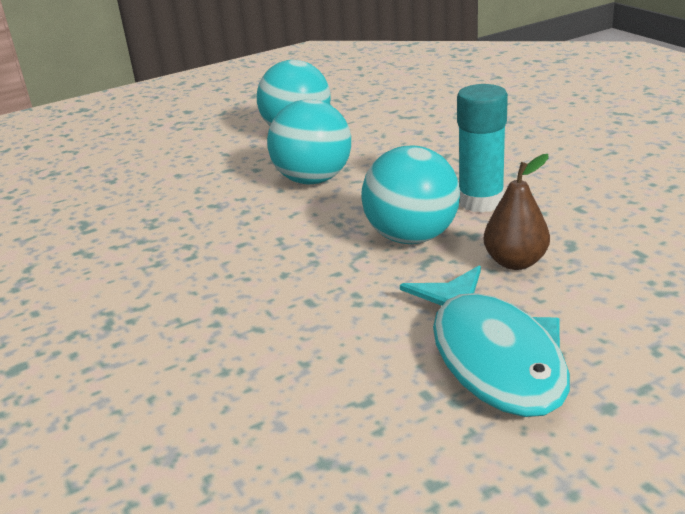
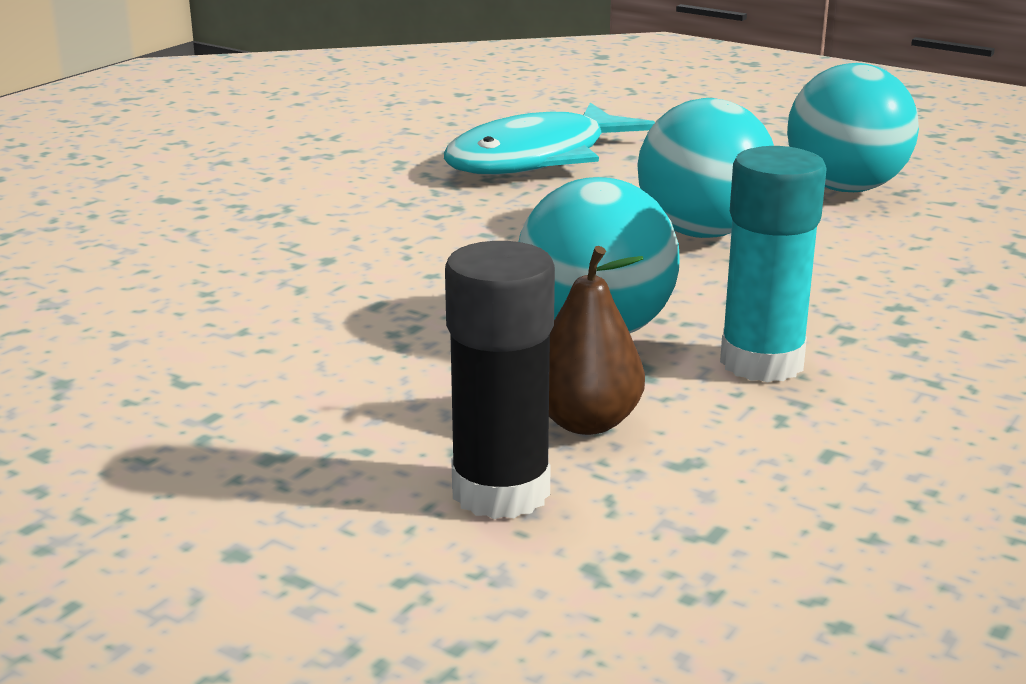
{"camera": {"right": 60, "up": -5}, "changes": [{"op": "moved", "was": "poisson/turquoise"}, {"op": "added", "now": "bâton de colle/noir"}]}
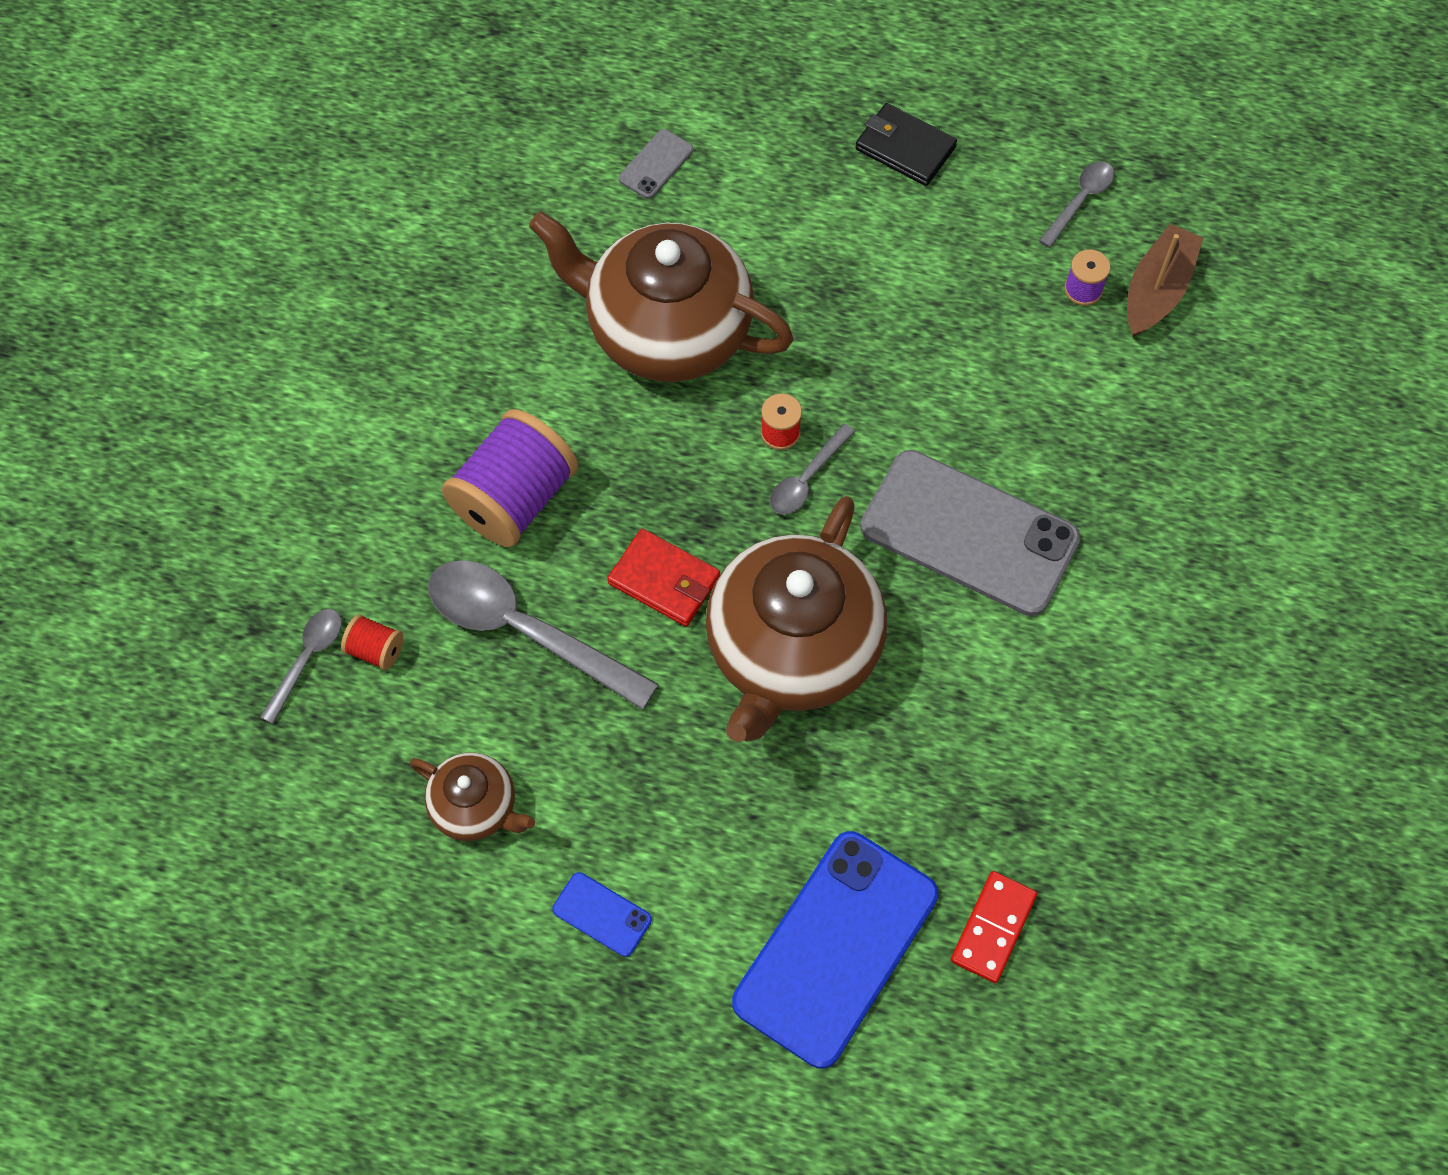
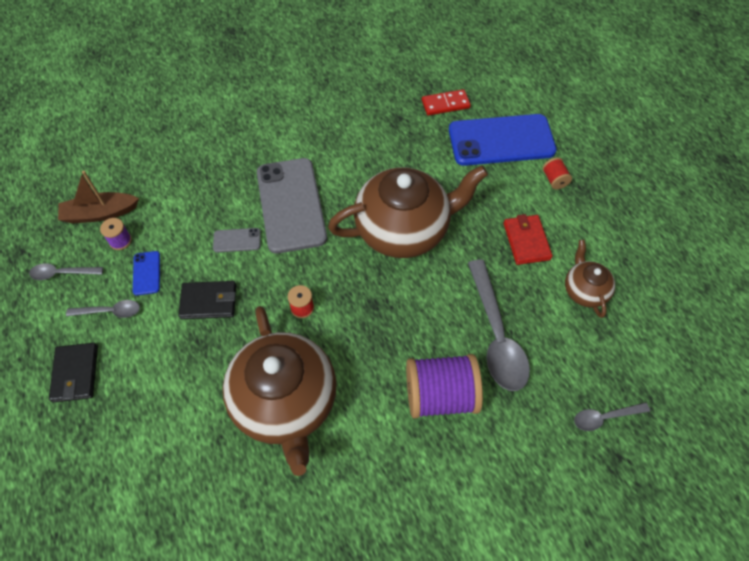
{"camera": {"right": -130, "up": -5}, "changes": [{"op": "moved", "was": "bobine/rouge (1st from left in the first image)", "now": "bobine/rouge (2nd from left)"}, {"op": "moved", "was": "téléphone/bleu (1st from left)"}, {"op": "moved", "was": "portefeuille/rouge"}, {"op": "moved", "was": "téléphone/gris (1st from left)"}, {"op": "moved", "was": "cuillère/gris (3rd from left in the first image)", "now": "cuillère/gris (2nd from left)"}, {"op": "added", "now": "portefeuille/noir (2nd from left)"}]}
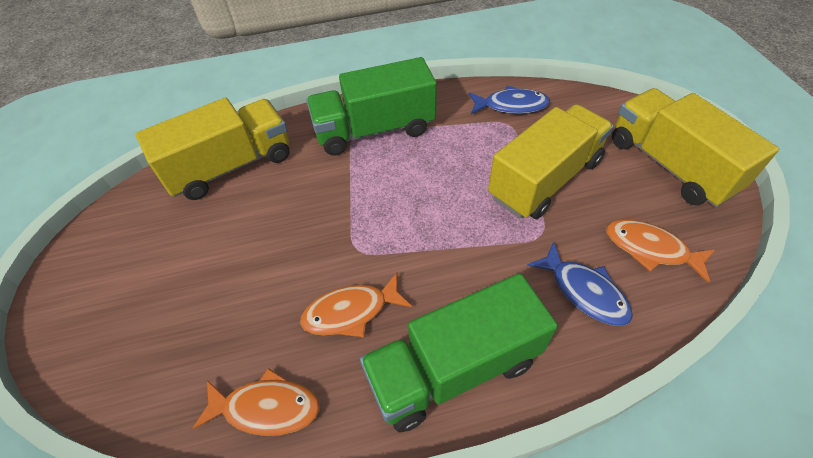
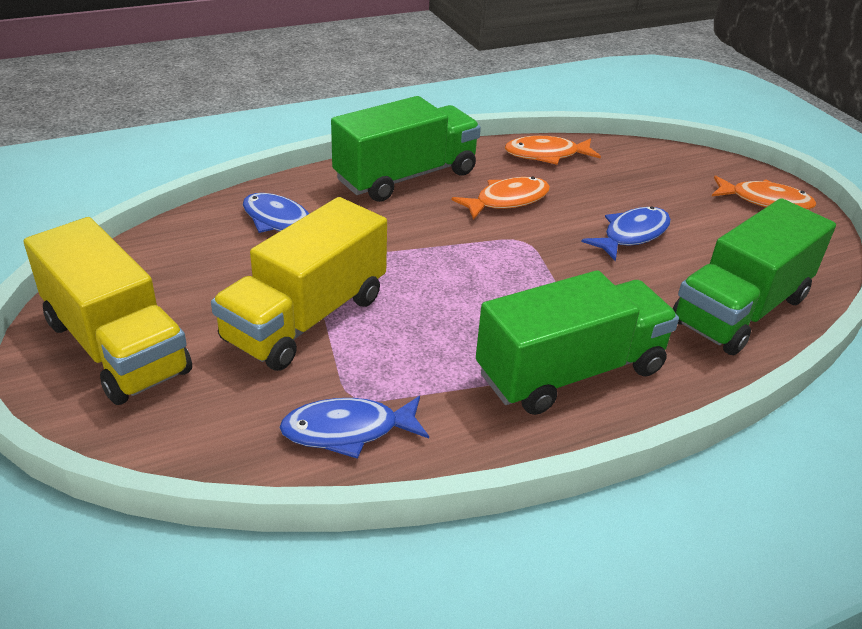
{"camera": {"right": 165, "up": -15}, "changes": [{"op": "recoloured", "was": "camion/jaune (1st from left)", "now": "camion/vert (3rd from left)"}, {"op": "moved", "was": "poisson/orange (3rd from left)"}, {"op": "added", "now": "poisson/bleu (3rd from left)"}]}
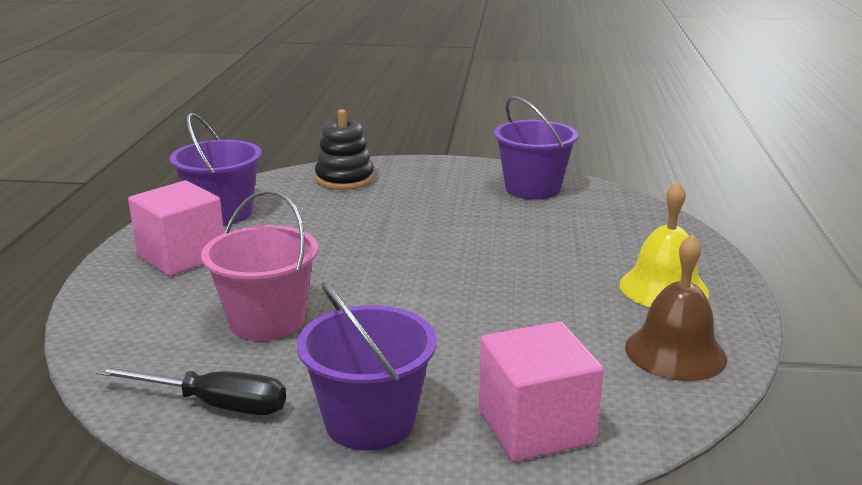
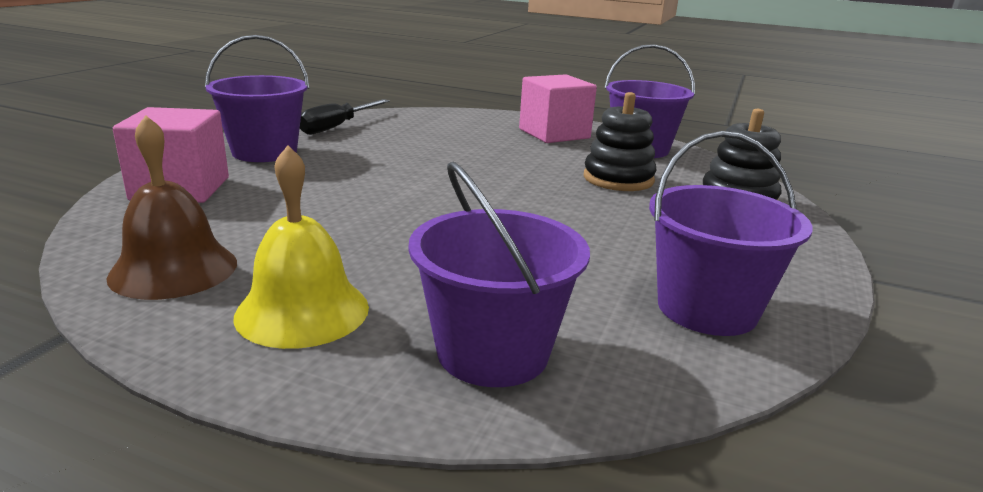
{"camera": {"right": 105, "up": 0}, "changes": [{"op": "removed", "was": "seau/rose"}, {"op": "added", "now": "seau/violet (2nd from left)"}, {"op": "added", "now": "jouet à empiler/noir (1st from left)"}]}
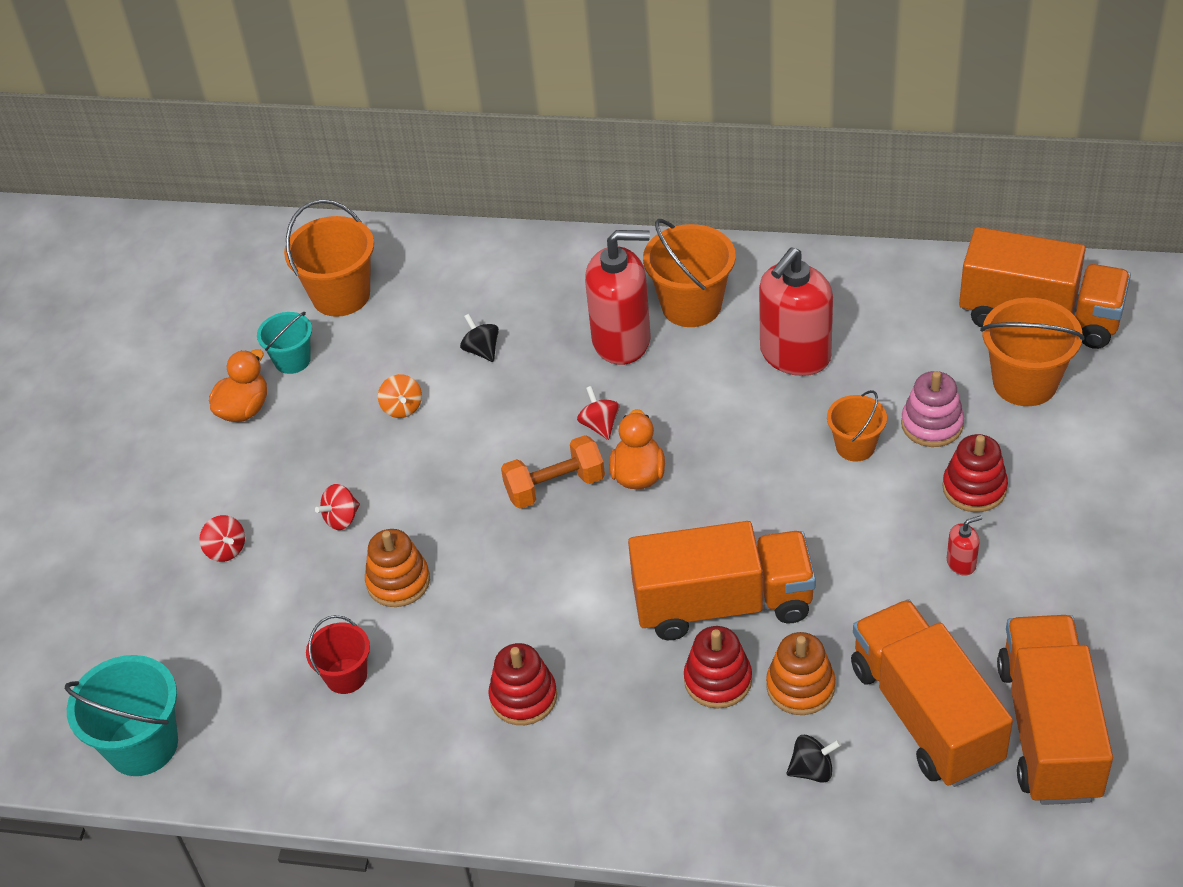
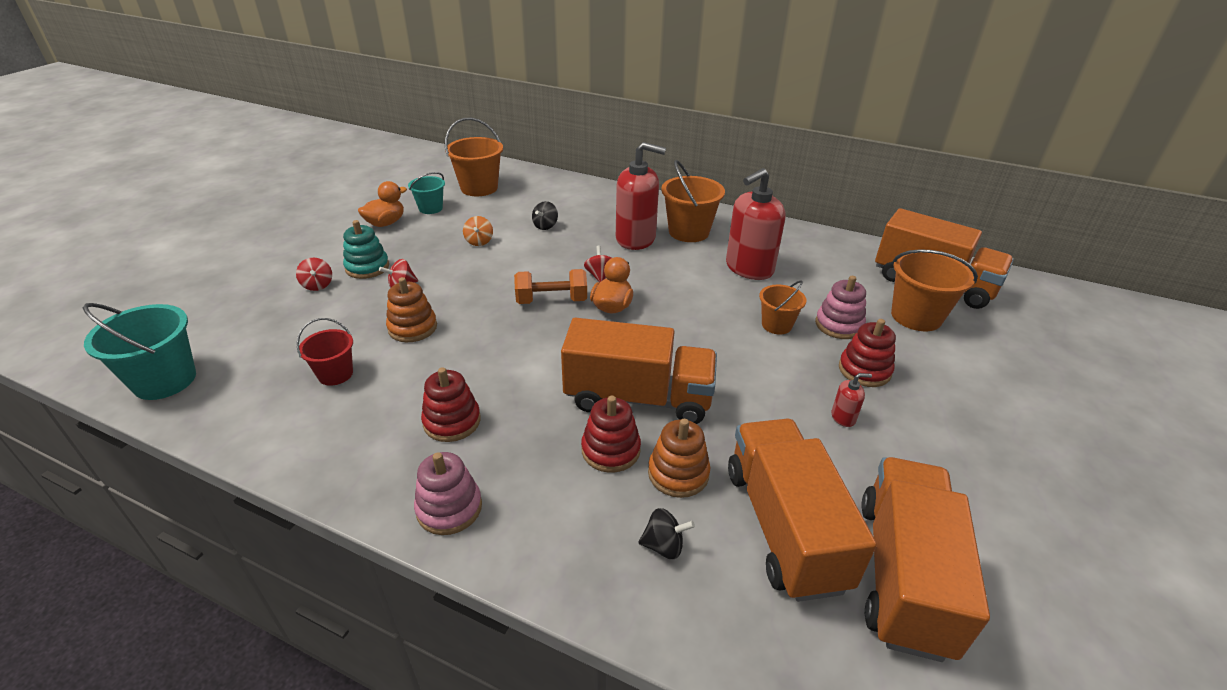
{"camera": {"right": 10, "up": -10}, "changes": [{"op": "turned", "was": "toupie/noir (1st from left)", "clockwise": -135}, {"op": "added", "now": "jouet à empiler/turquoise"}, {"op": "added", "now": "jouet à empiler/rose (1st from left)"}]}
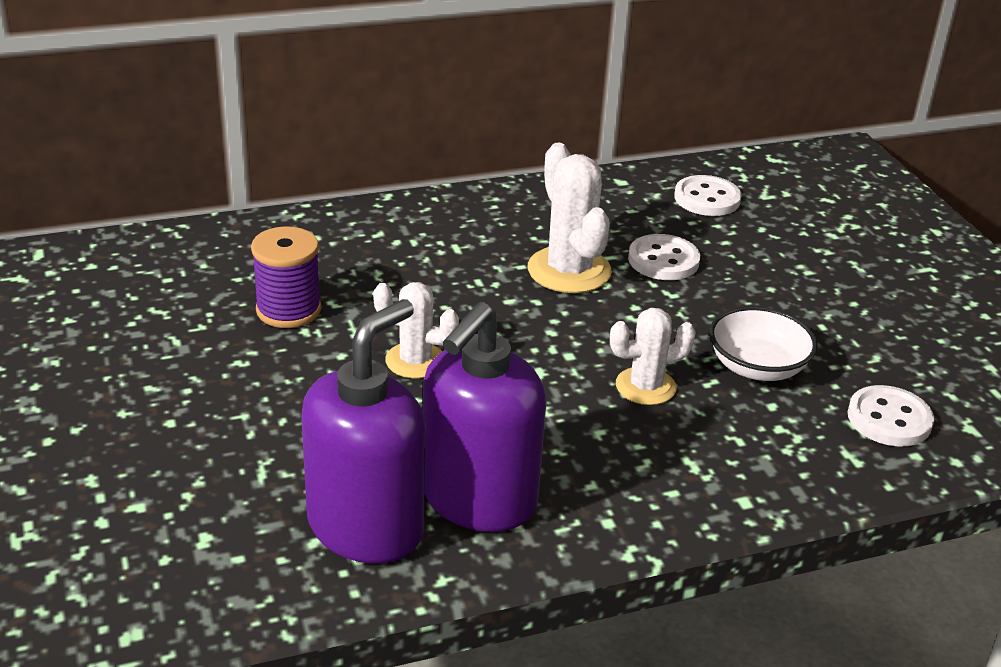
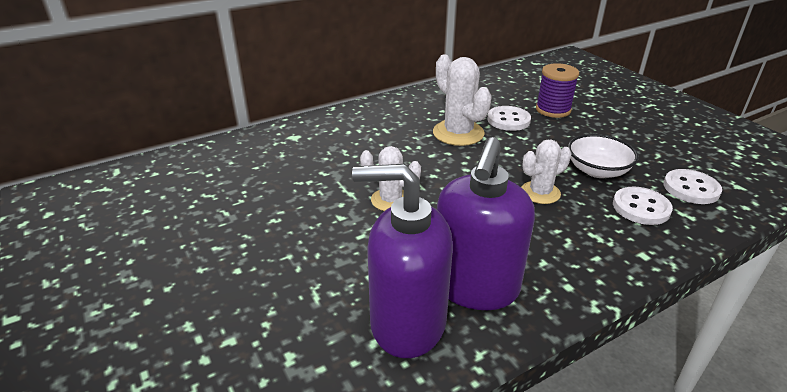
{"camera": {"right": -10, "up": 0}, "changes": [{"op": "moved", "was": "bobine/violet"}, {"op": "turned", "was": "distributeur de savon/violet (1st from left)", "clockwise": -105}, {"op": "moved", "was": "bouton/blanc (2nd from left)"}]}
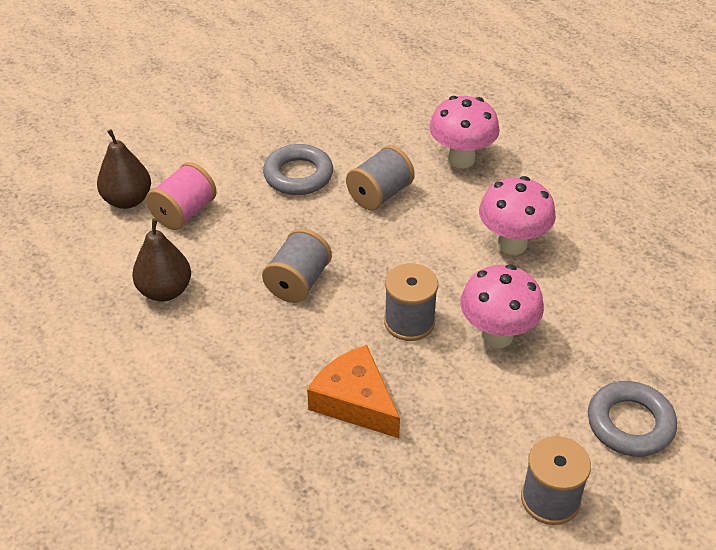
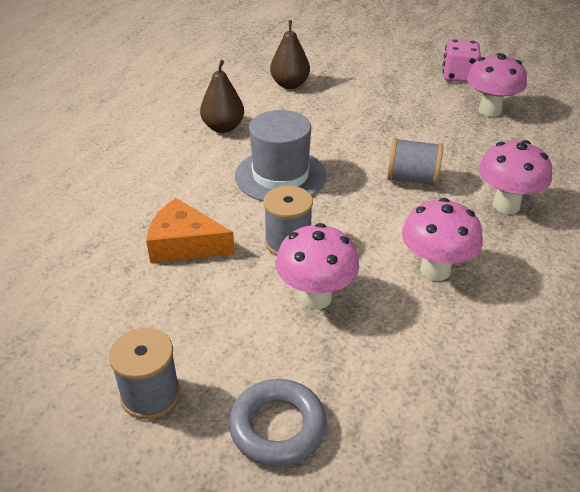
{"camera": {"right": 60, "up": -5}, "changes": [{"op": "removed", "was": "bobine/rose"}, {"op": "replaced", "was": "bobine/gris (1st from left)", "now": "chapeau/gris"}, {"op": "removed", "was": "anneau/gris (1st from left)"}, {"op": "turned", "was": "fromage/orange", "clockwise": -90}, {"op": "added", "now": "dé/rose"}, {"op": "added", "now": "champignon/rose (3rd from left)"}]}
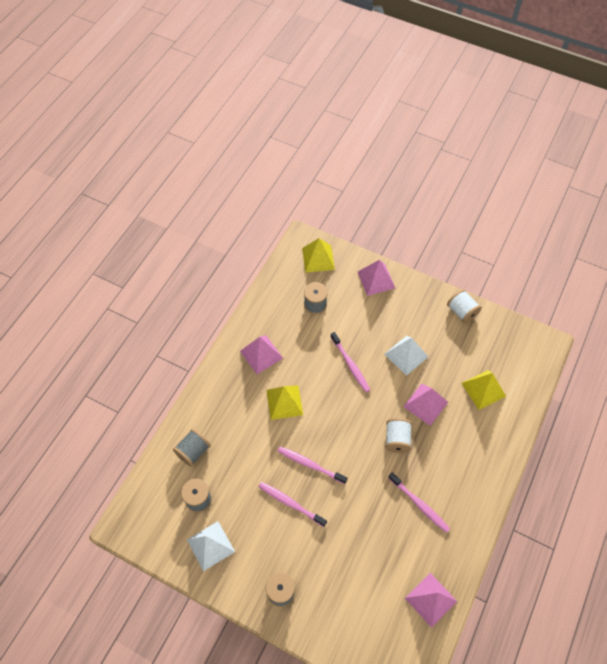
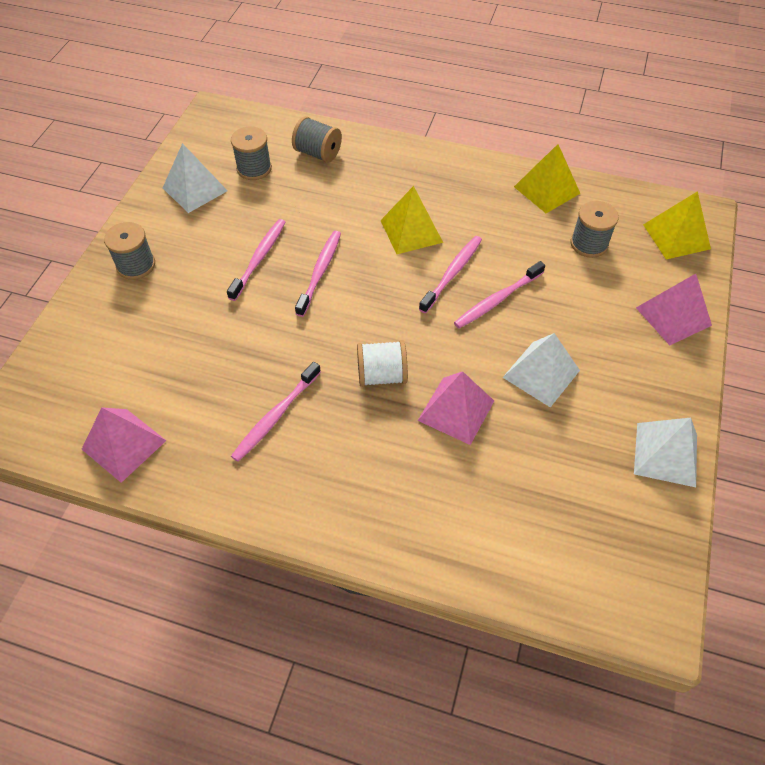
{"camera": {"right": 80, "up": -5}, "changes": [{"op": "removed", "was": "pyramide/rose (1st from left)"}, {"op": "replaced", "was": "bobine/blanc (2nd from left)", "now": "pyramide/blanc (3rd from left)"}, {"op": "moved", "was": "pyramide/jaune (3rd from left in the first image)", "now": "pyramide/jaune (2nd from left)"}, {"op": "added", "now": "brosse à dents/rose (4th from left)"}]}
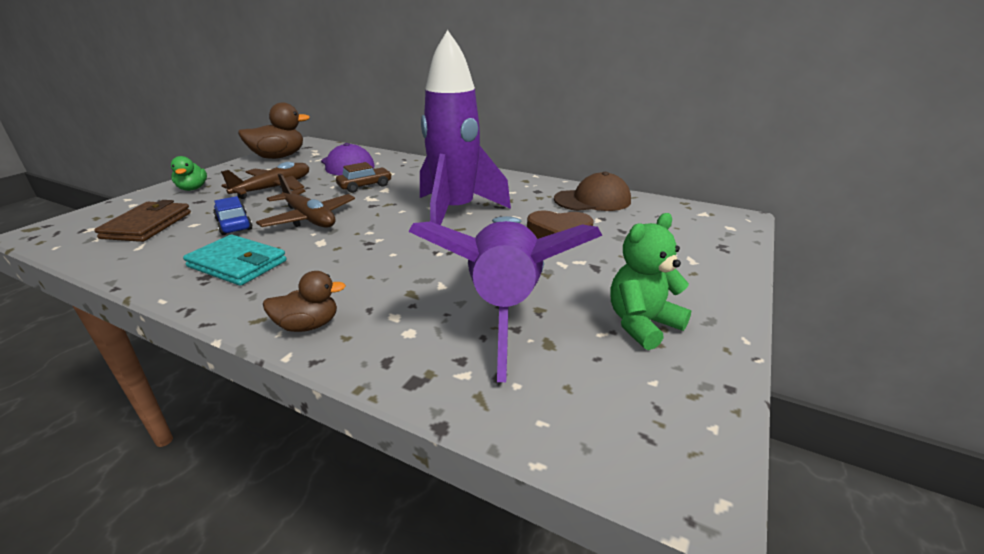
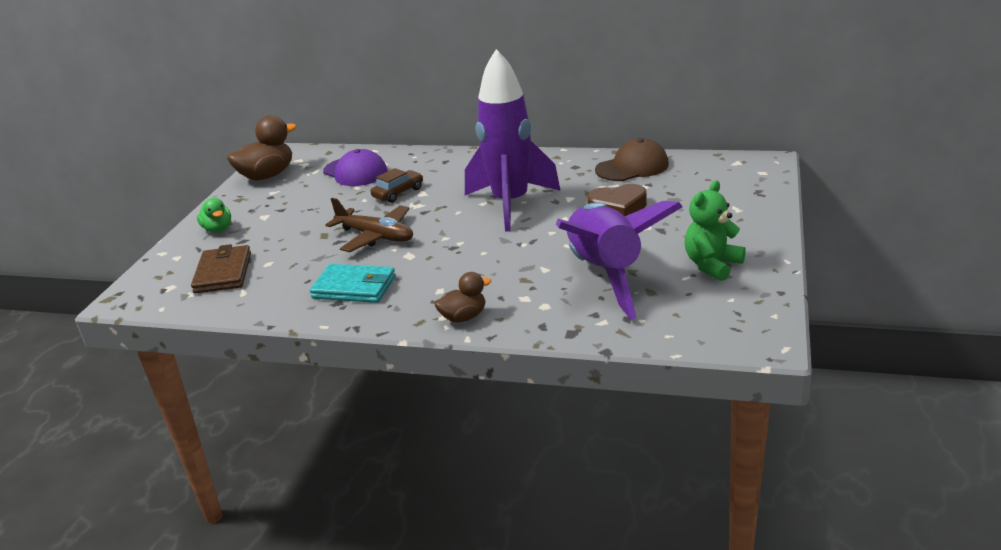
{"camera": {"right": -10, "up": 0}, "changes": [{"op": "removed", "was": "voiture/bleu"}, {"op": "removed", "was": "avion/marron (1st from left)"}]}
